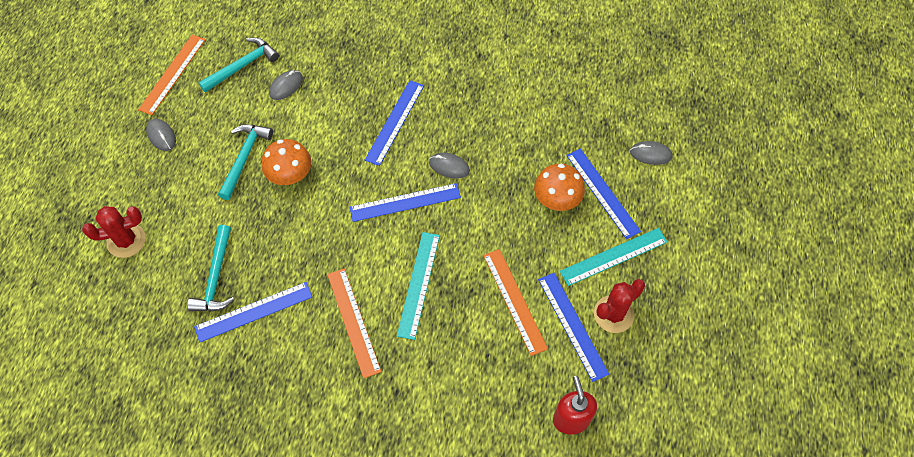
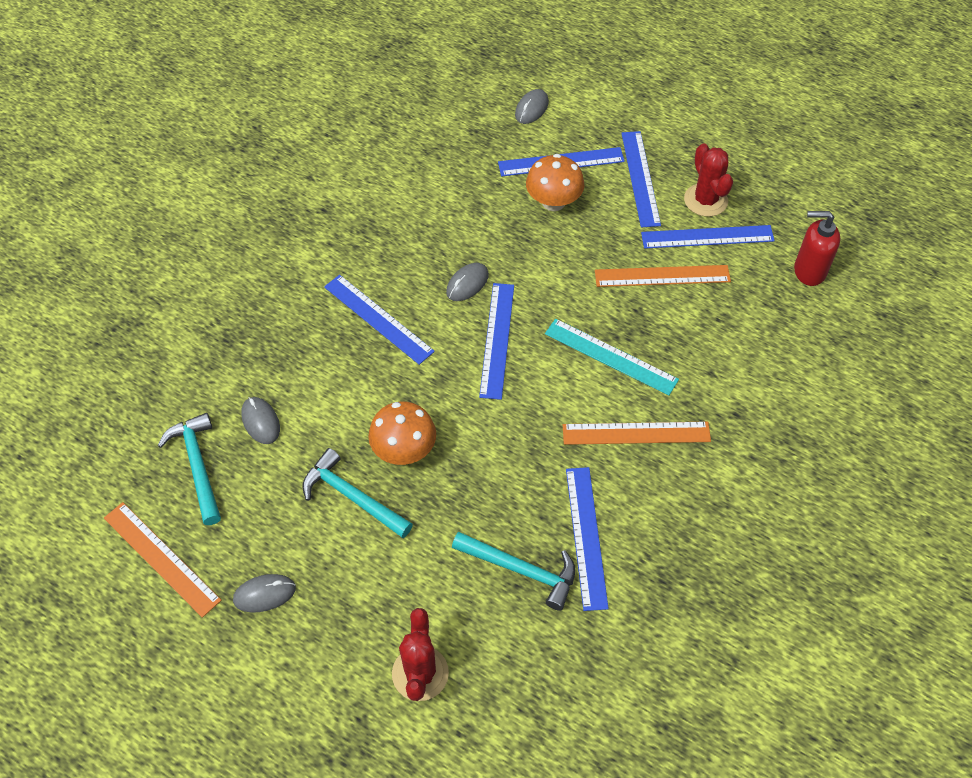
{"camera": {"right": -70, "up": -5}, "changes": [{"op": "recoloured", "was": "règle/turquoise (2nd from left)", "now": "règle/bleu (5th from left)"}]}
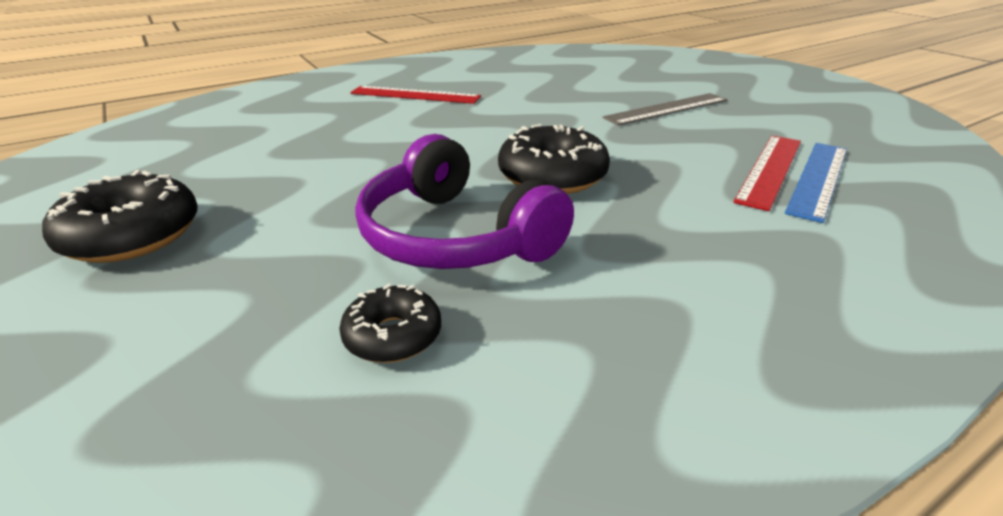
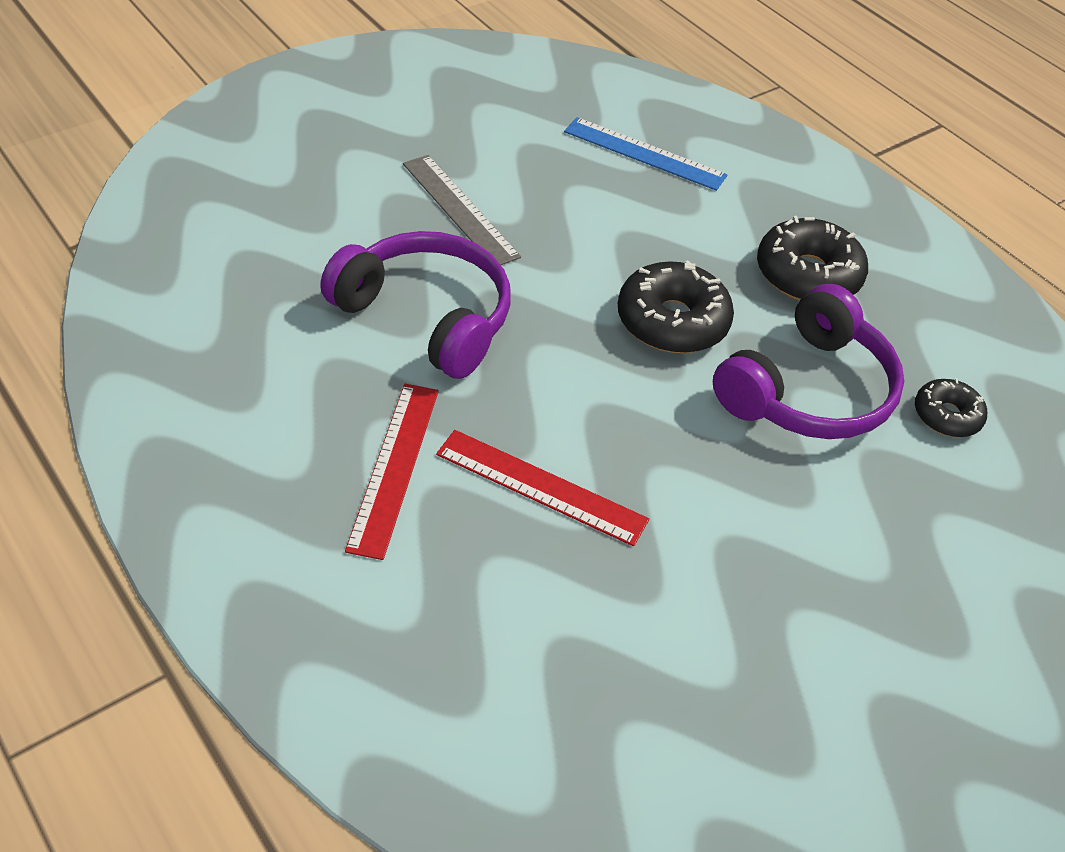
{"camera": {"right": -100, "up": 15}, "changes": [{"op": "moved", "was": "beignet/noir (1st from left in the first image)", "now": "beignet/noir (2nd from left)"}, {"op": "moved", "was": "règle/rouge (2nd from left)"}, {"op": "added", "now": "casque audio/violet (1st from left)"}]}
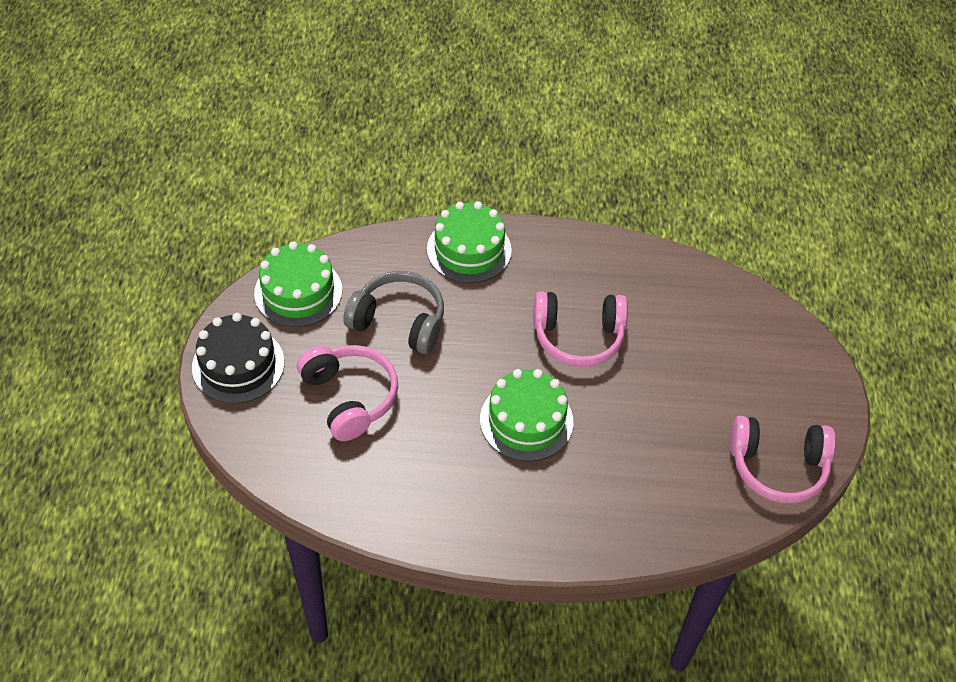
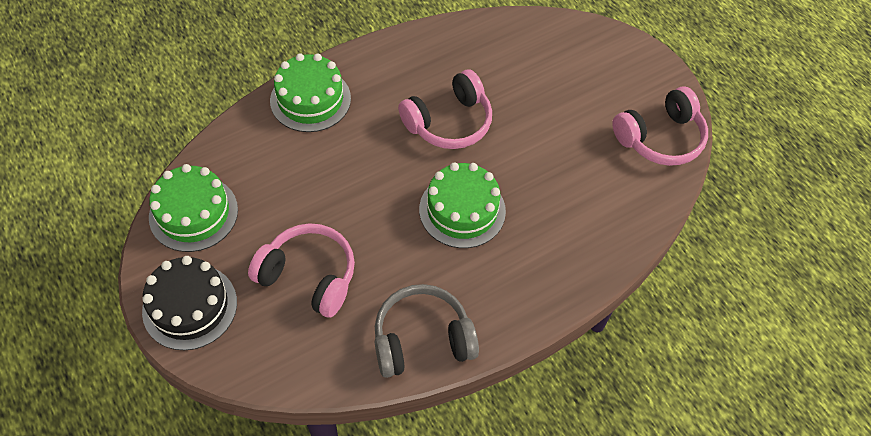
{"camera": {"right": -35, "up": 5}, "changes": [{"op": "moved", "was": "casque audio/gris"}]}
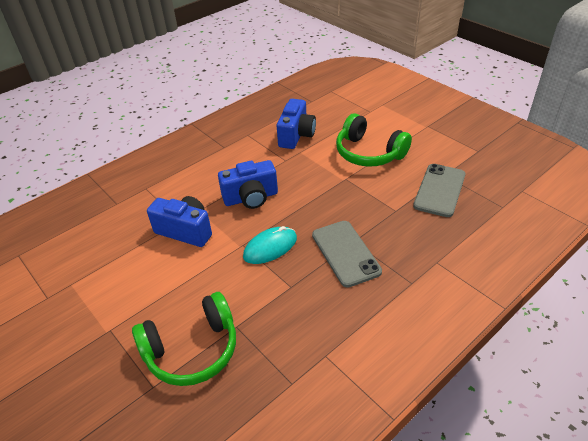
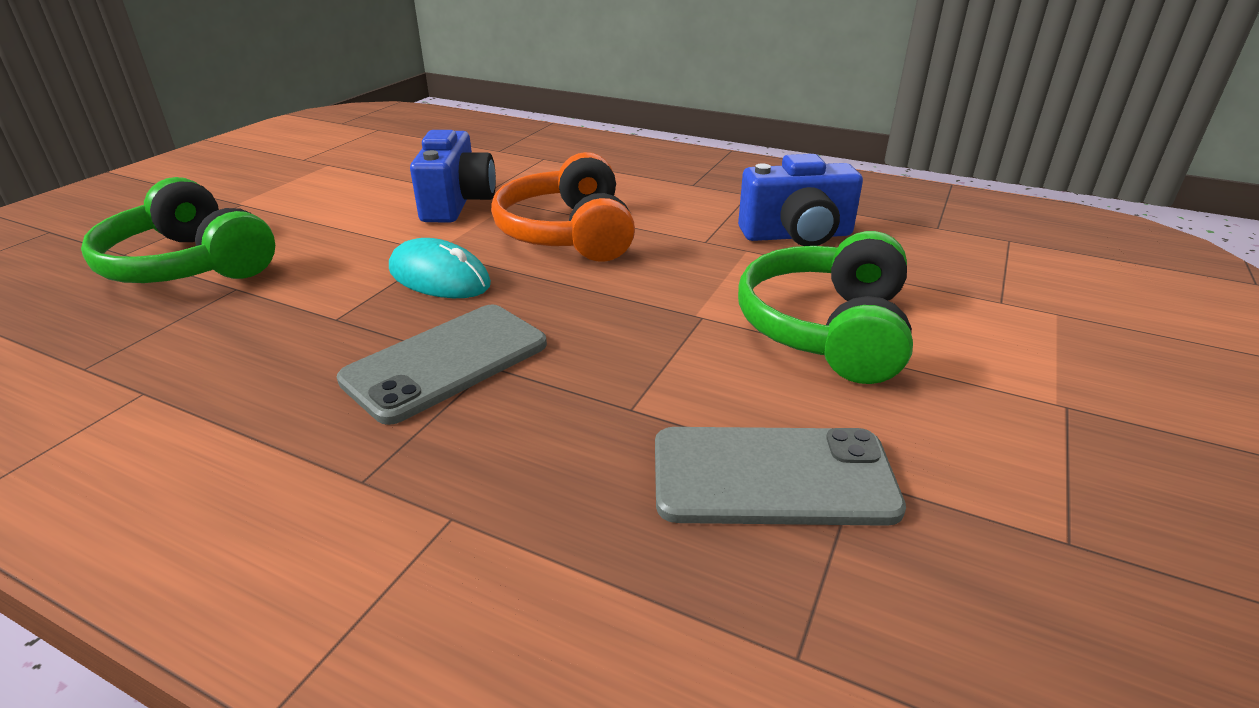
{"camera": {"right": 65, "up": -10}, "changes": [{"op": "replaced", "was": "appareil photo/bleu (2nd from left)", "now": "casque audio/orange"}]}
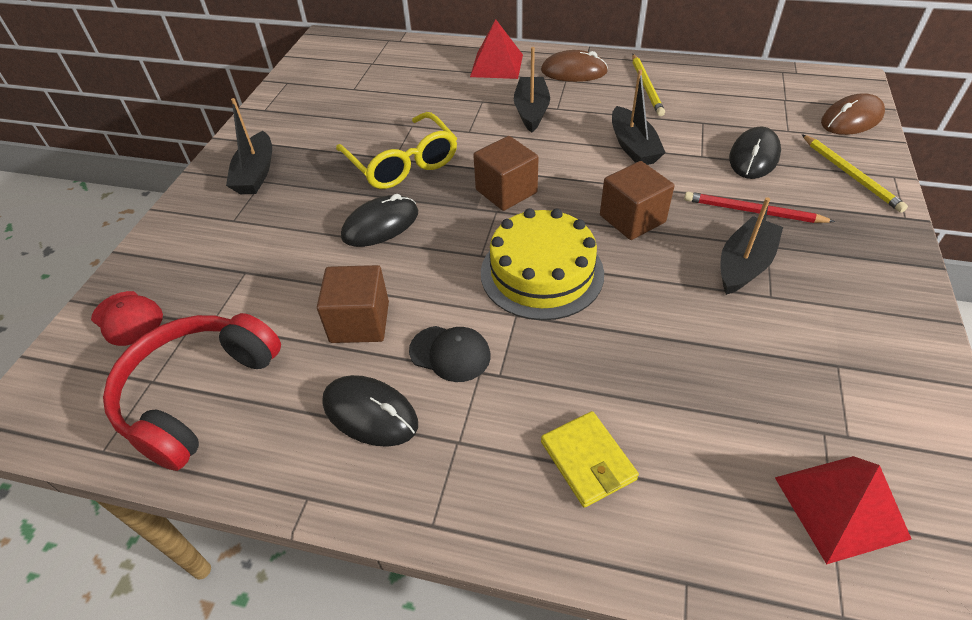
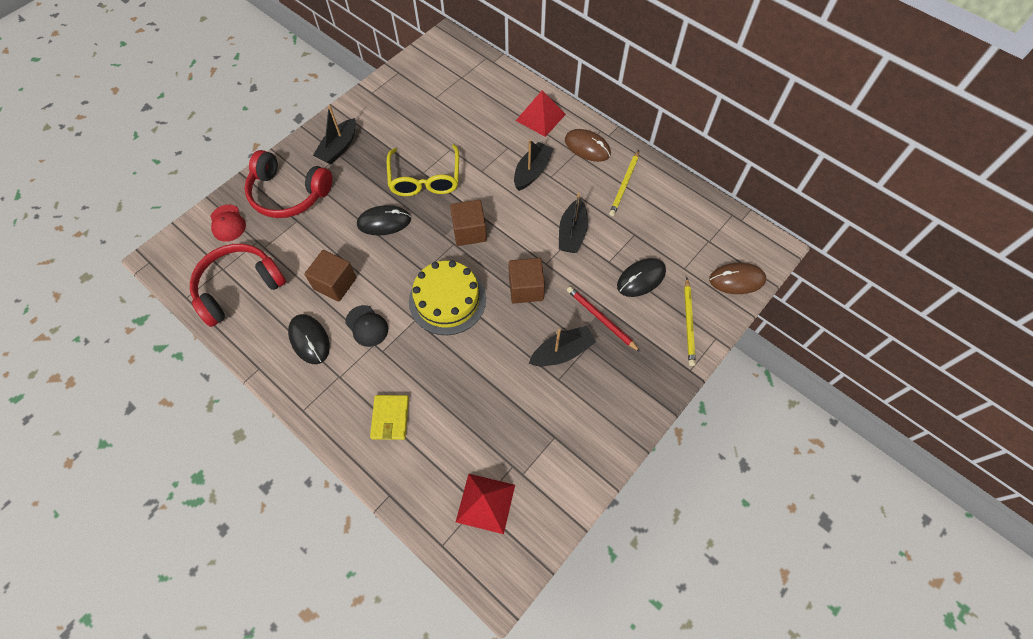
{"camera": {"right": 25, "up": 15}, "changes": [{"op": "added", "now": "casque audio/rouge (2nd from left)"}]}
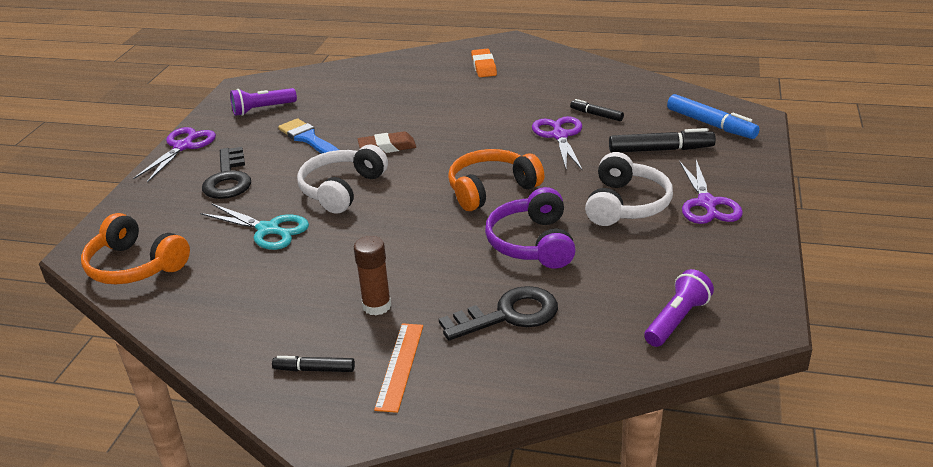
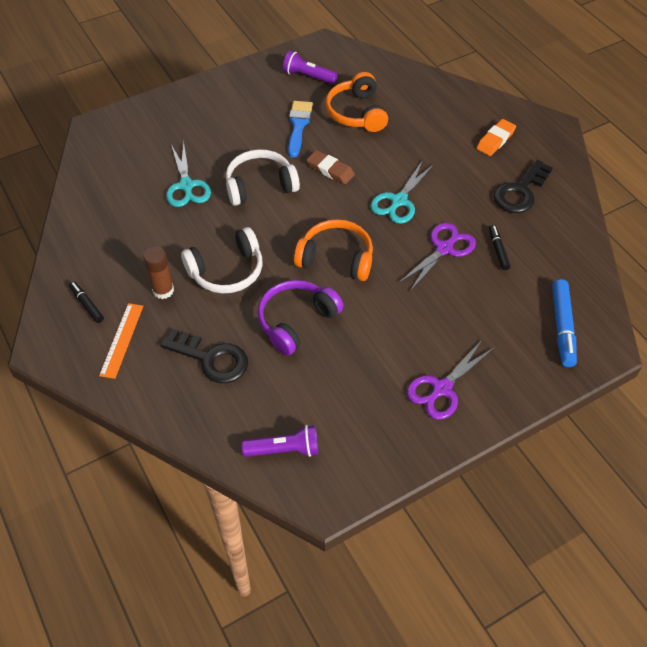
{"camera": {"right": 45, "up": 20}, "changes": [{"op": "moved", "was": "casque audio/orange (1st from left in the first image)", "now": "casque audio/orange (2nd from left)"}, {"op": "removed", "was": "ciseaux/violet (1st from left)"}, {"op": "moved", "was": "clé/noir (1st from left in the first image)", "now": "clé/noir (2nd from left)"}, {"op": "turned", "was": "règle/orange", "clockwise": -45}, {"op": "moved", "was": "casque audio/blanc (2nd from left in the first image)", "now": "casque audio/blanc (1st from left)"}, {"op": "removed", "was": "feutre/noir (3rd from left)"}, {"op": "added", "now": "ciseaux/turquoise (2nd from left)"}]}
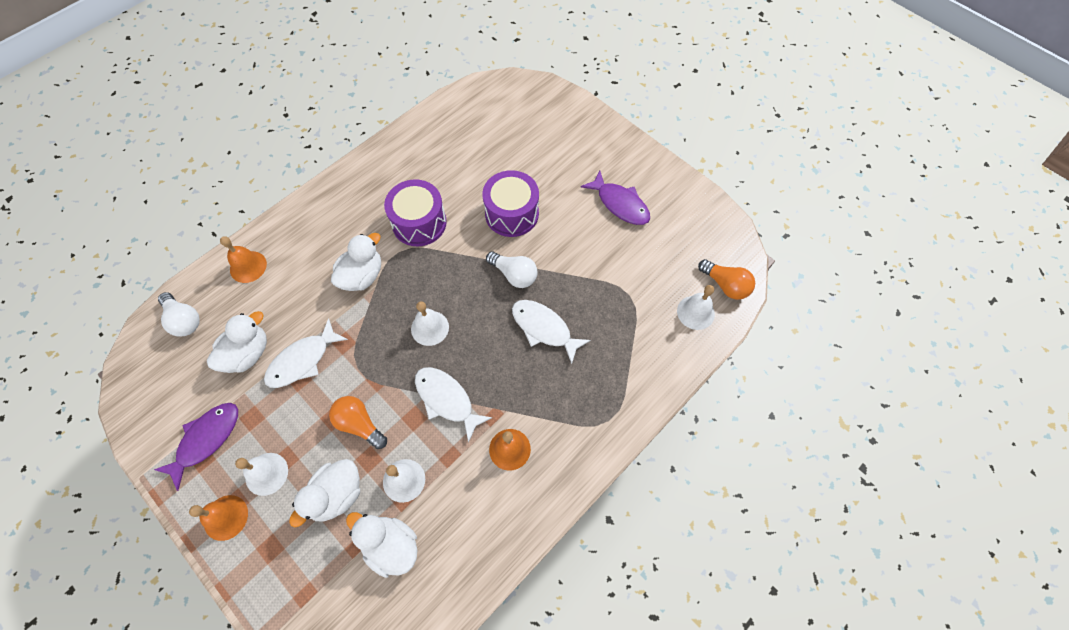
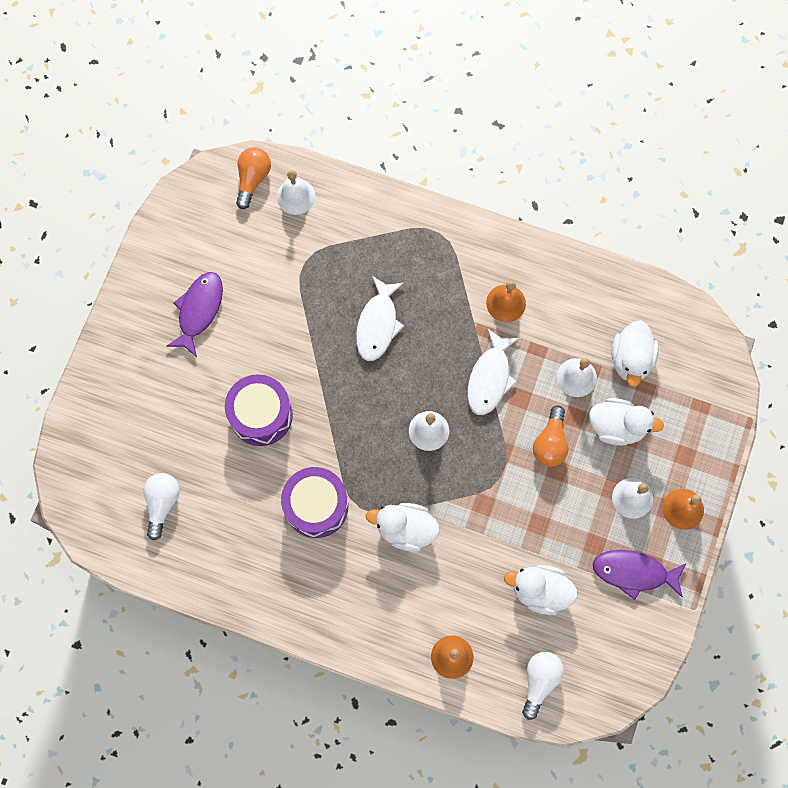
{"camera": {"right": -115, "up": 10}, "changes": [{"op": "removed", "was": "poisson/blanc (1st from left)"}, {"op": "moved", "was": "ampoule/blanc (2nd from left in the first image)", "now": "ampoule/blanc (1st from left)"}]}
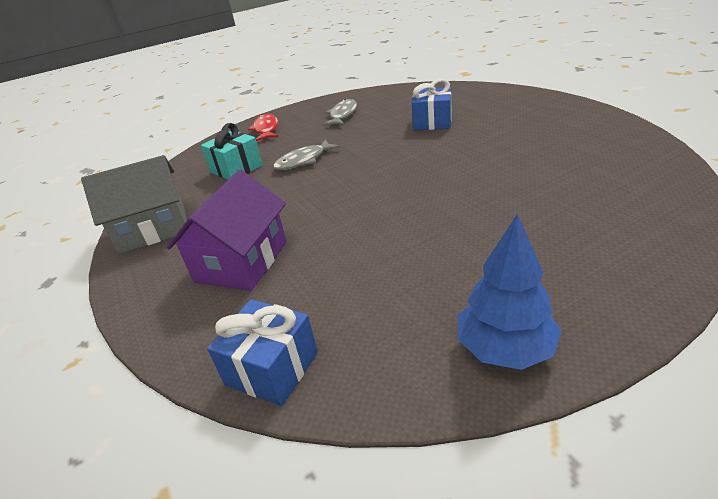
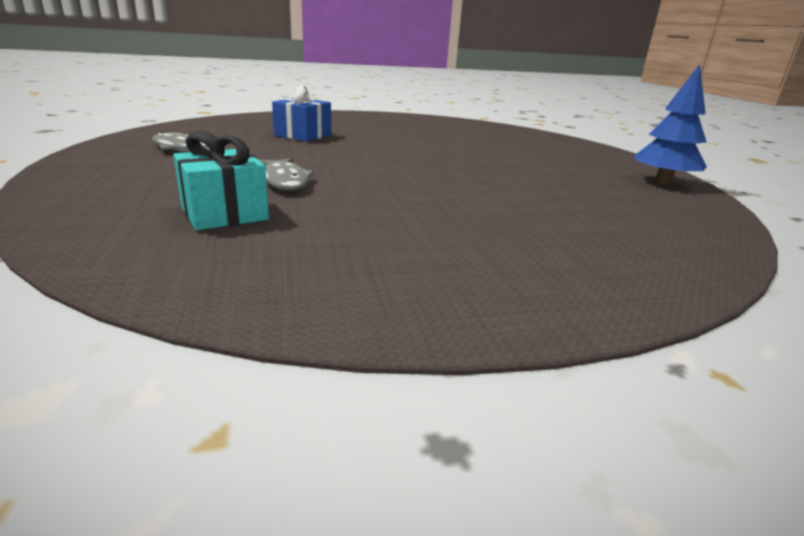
{"camera": {"right": -80, "up": -10}, "changes": [{"op": "removed", "was": "maison/gris"}, {"op": "removed", "was": "maison/violet"}, {"op": "removed", "was": "cadeau/bleu (1st from left)"}, {"op": "removed", "was": "poisson/rouge"}]}
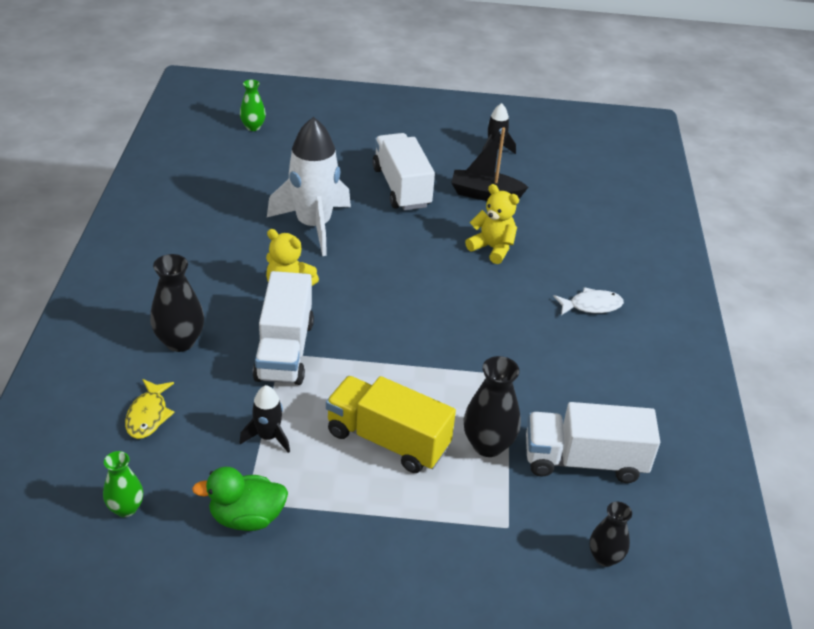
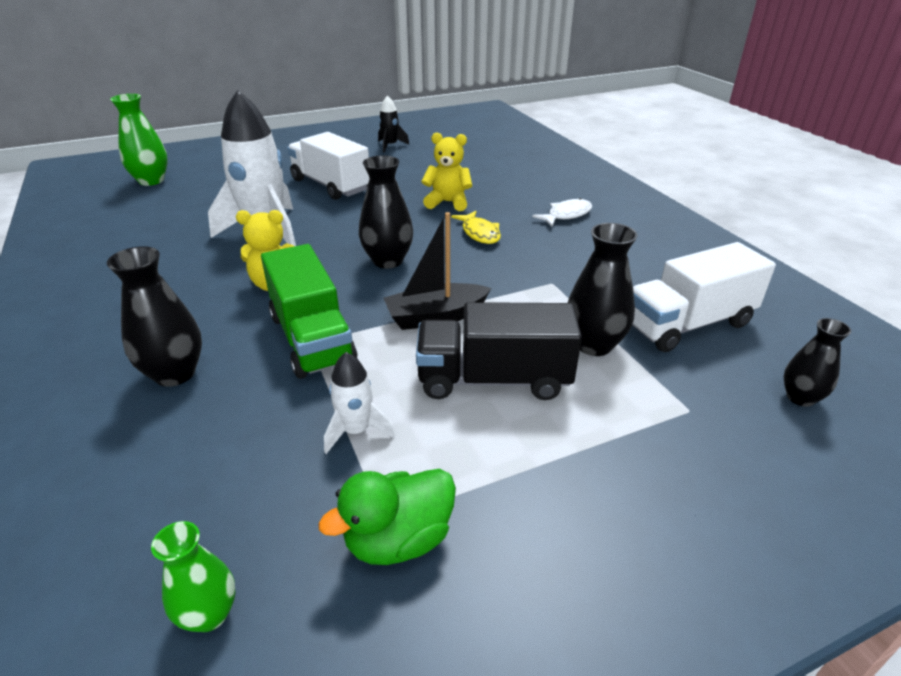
{"camera": {"right": -25, "up": -5}, "changes": [{"op": "moved", "was": "poisson/jaune"}, {"op": "recoloured", "was": "fusée/noir (1st from left)", "now": "fusée/blanc (2nd from left)"}, {"op": "resized", "was": "vase/vert (2nd from left in the first image)", "ratio": 1.58}, {"op": "recoloured", "was": "camion/blanc (1st from left)", "now": "camion/vert"}, {"op": "recoloured", "was": "camion/jaune", "now": "camion/noir"}, {"op": "moved", "was": "bateau/noir"}, {"op": "added", "now": "vase/noir (2nd from left)"}]}
